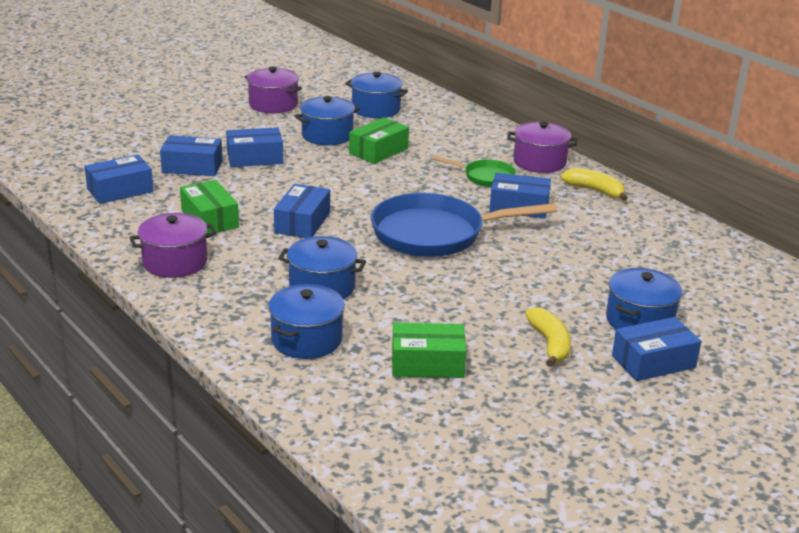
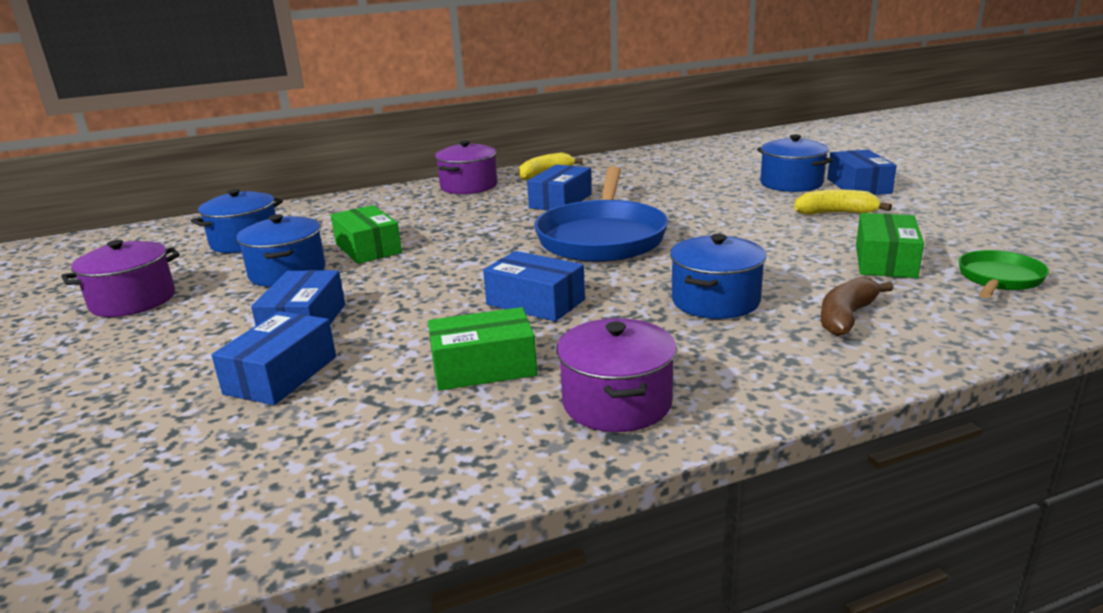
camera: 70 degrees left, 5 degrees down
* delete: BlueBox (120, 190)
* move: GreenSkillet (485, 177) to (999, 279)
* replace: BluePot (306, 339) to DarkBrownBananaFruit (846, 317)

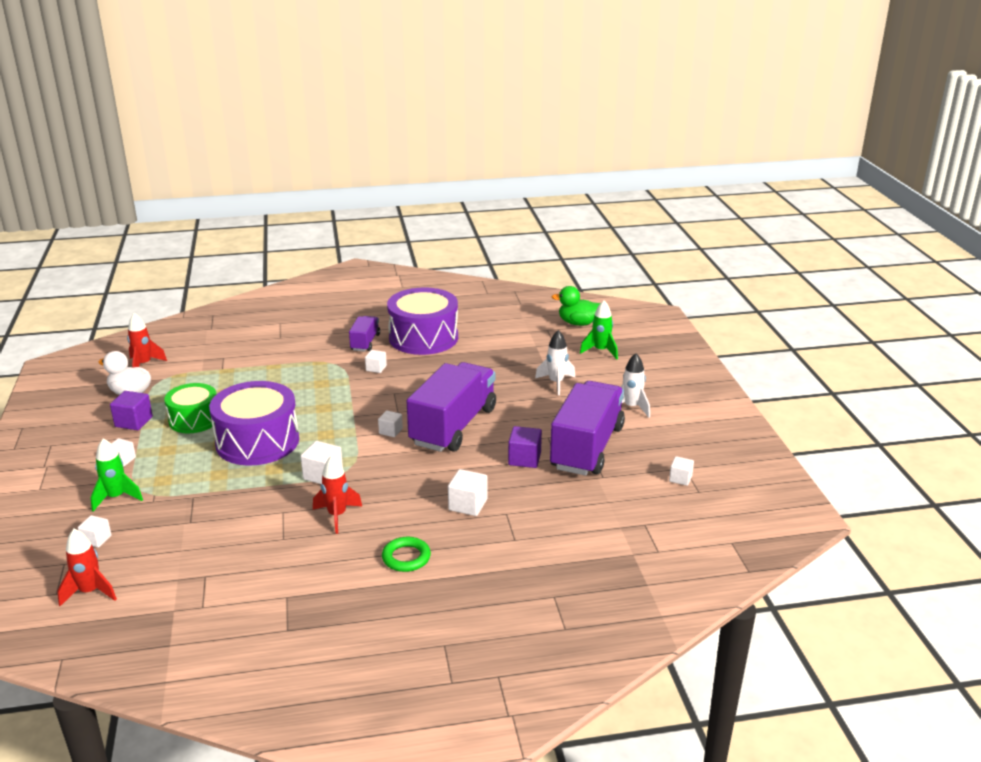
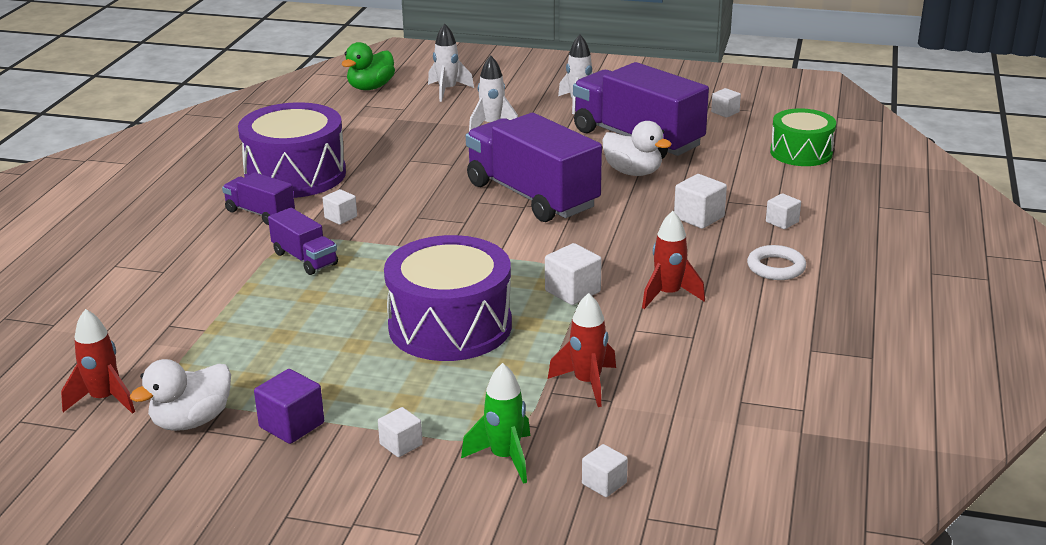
camera: 65 degrees left, 0 degrees up
* recolor: GreenToyRocket (600, 351) to PureWhiteToyRocket (447, 91)
* move: GreenToyDrum (194, 419) to (801, 153)
* move: PureWhiteBlock (390, 431) to (782, 222)
* replace: VioletBlock (524, 459) to PureWhiteToyDuck (633, 172)
* move: RedToyRocket (90, 592) to (587, 383)
* recolor: GreenTorus (406, 557) to PureWhiteTorus (776, 267)
* insert: VioletLorry (305, 259)

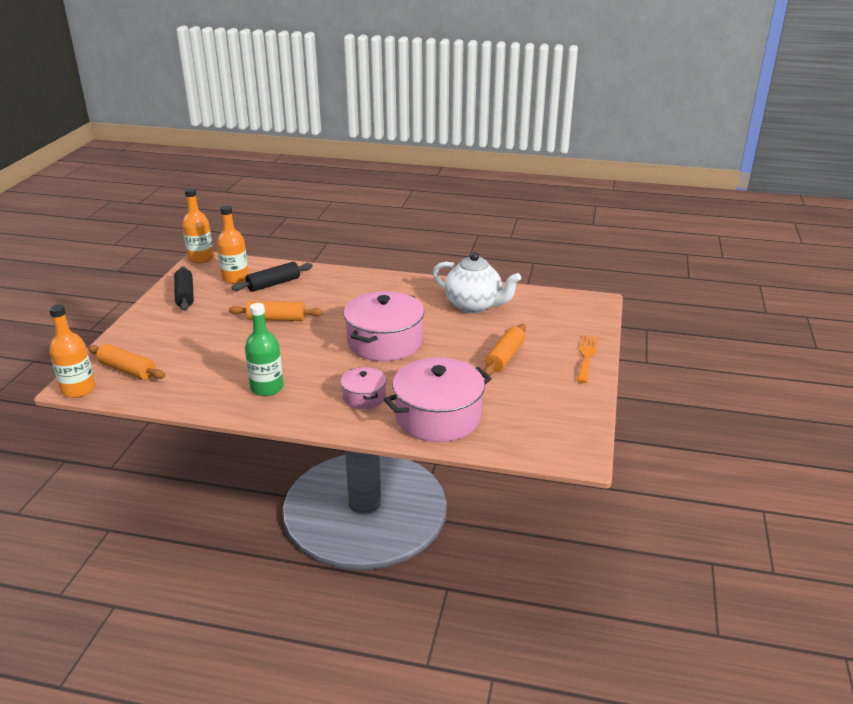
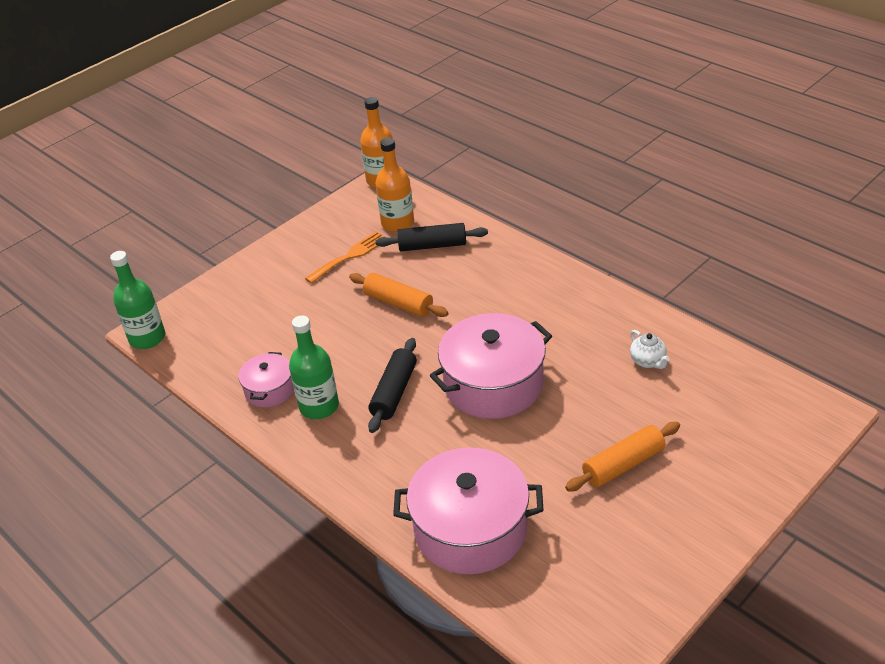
camera: 35 degrees right, 10 degrees up
* resize: PureWhiteChinaTeapot (474, 306) = (648, 361) x0.44
* move: EbonyPastryRoller (185, 295) to (394, 392)
* recolor: OrangeDrinkBottle (78, 389) to GreenDrinkBottle (147, 338)
* move: OrangeFork (586, 356) to (350, 256)
* delete: OrangePastryRoller (127, 370)
* move: PinkPot (364, 397) to (269, 389)

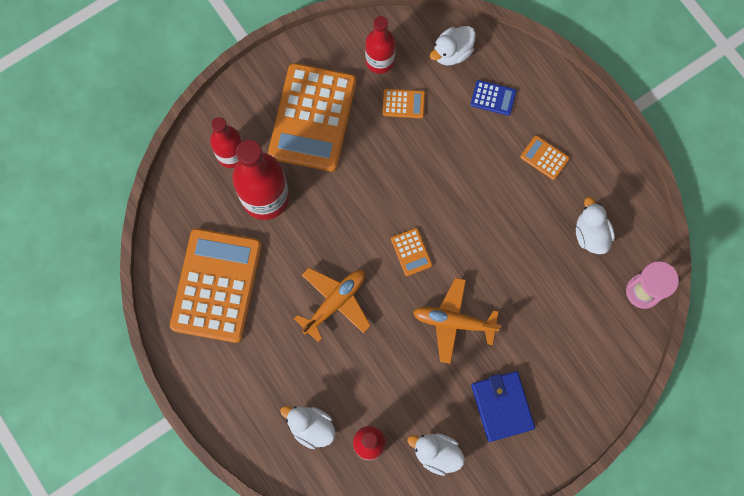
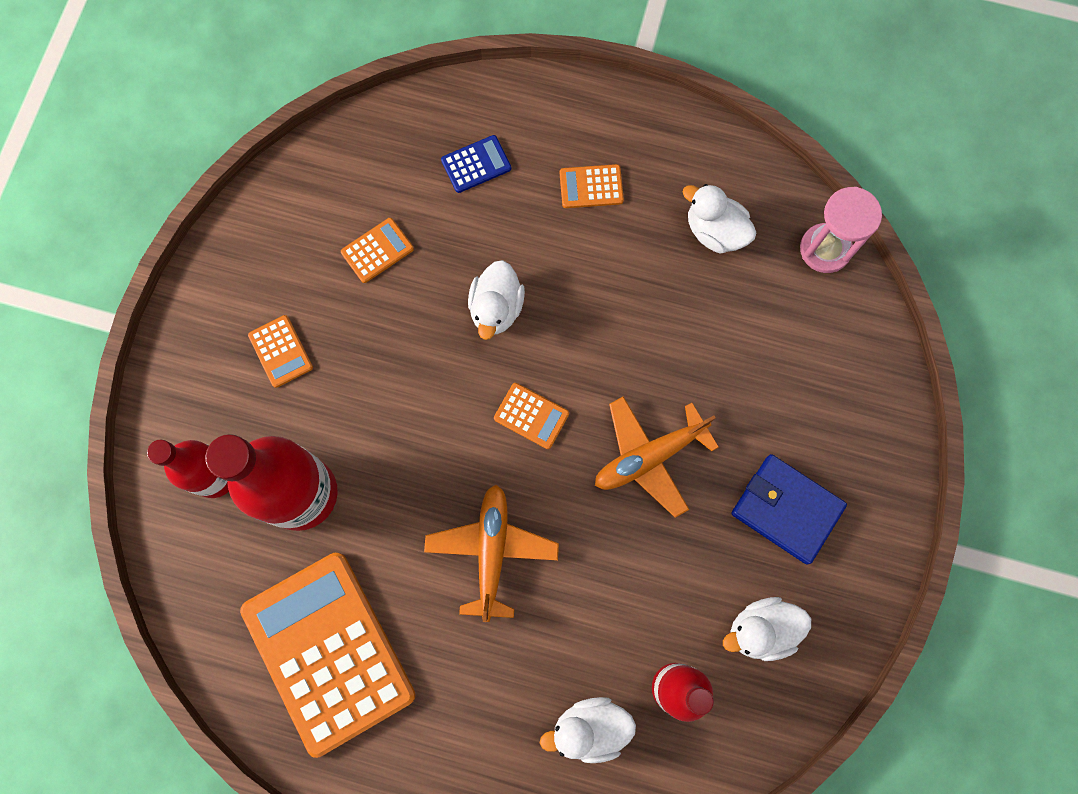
camera: 40 degrees left, 0 degrees up
* delete: RedDrinkBottle (380, 61)
* move: PureWhiteToyDuck (452, 52) to (496, 308)
* resize: OrangePocketCalculator (312, 117) = (280, 351) x0.41

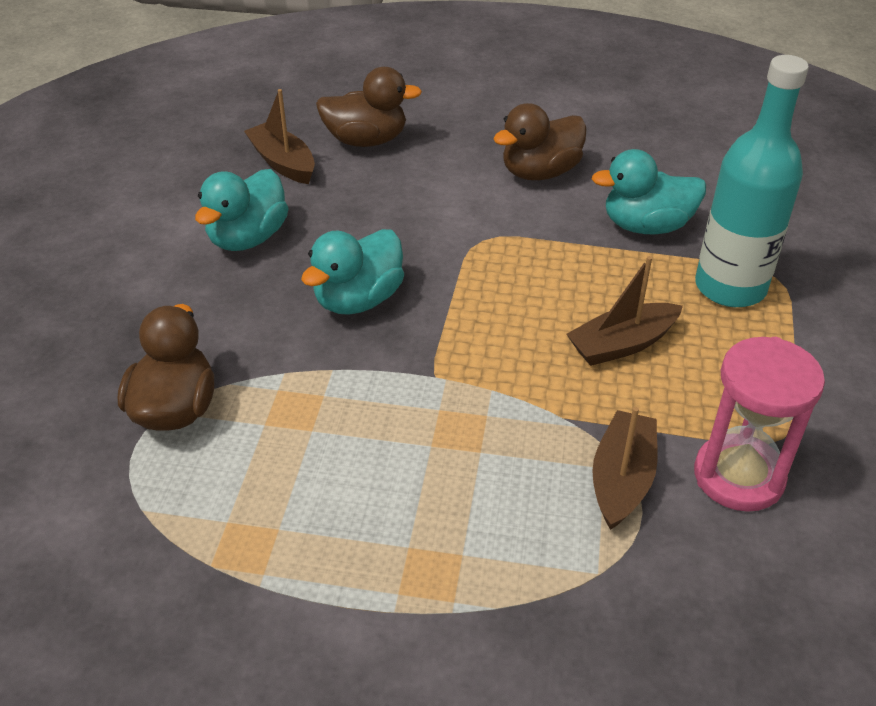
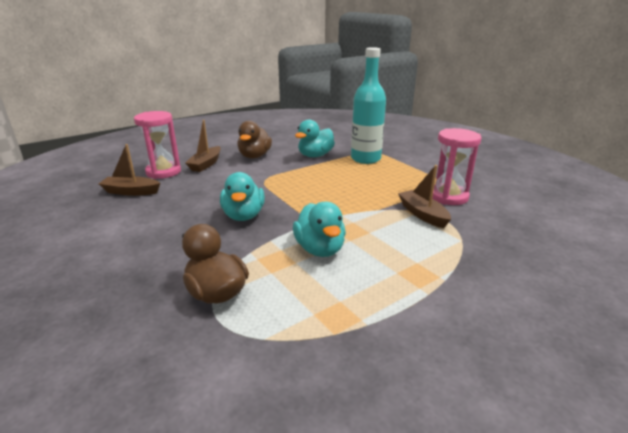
camera: 45 degrees left, 15 degrees down
* replace: DarkBrownToyDuck (366, 140) to PinkSandglass (163, 172)
* move: TurquoiseToyDuck (248, 238) to (320, 249)
* move: DarkBrownSailboat (622, 344) to (206, 164)

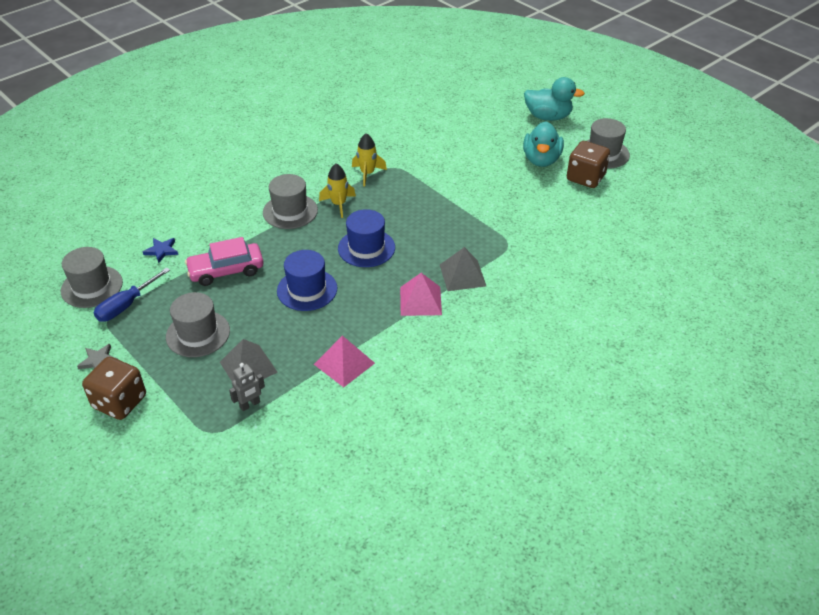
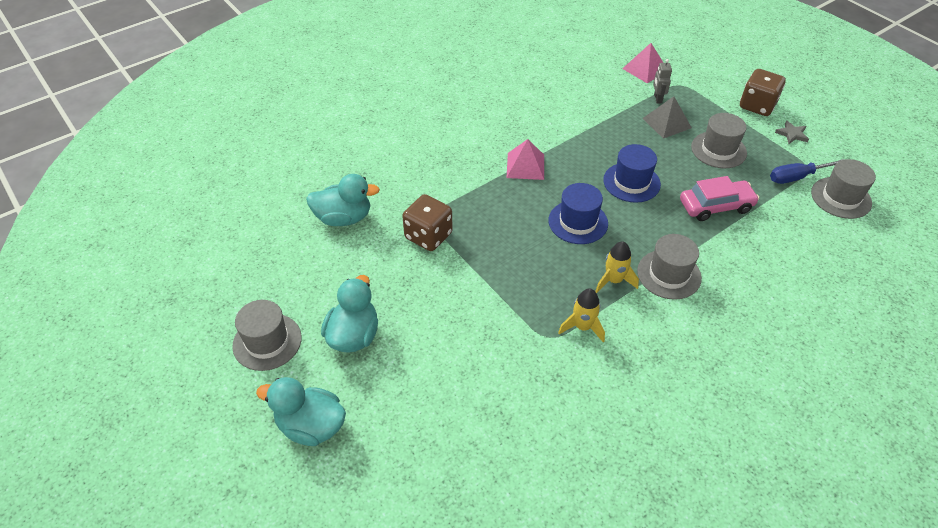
camera: 175 degrees left, 5 degrees up
* move: DarkBrownDice (585, 178) to (428, 236)
* delete: BlueStar (162, 251)
* delete: AshGreyPyramid (462, 275)
* rotate: BlueFlatScrewdriver (126, 306) = (796, 177) 150 degrees counterclockwise
* move: PinkPyramid (344, 363) to (645, 69)
* rotate: AshGreyRobotFigure (250, 405) = (657, 99) 60 degrees counterclockwise
* insert: TurquoiseToyDuck (344, 218)

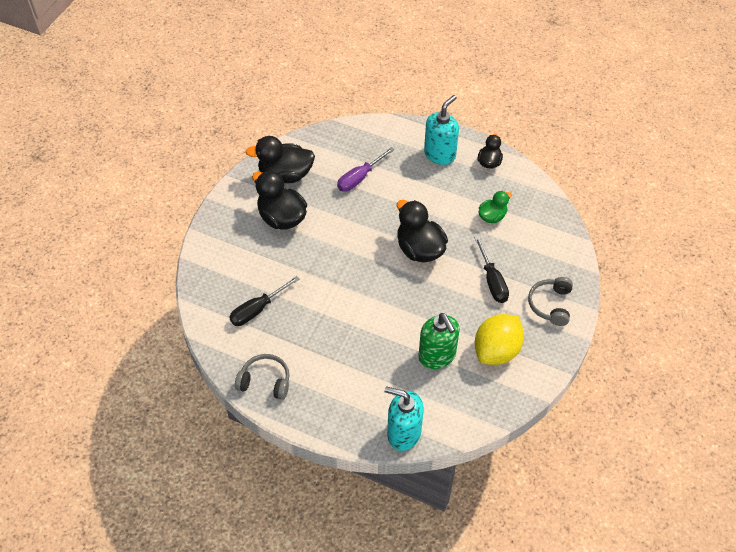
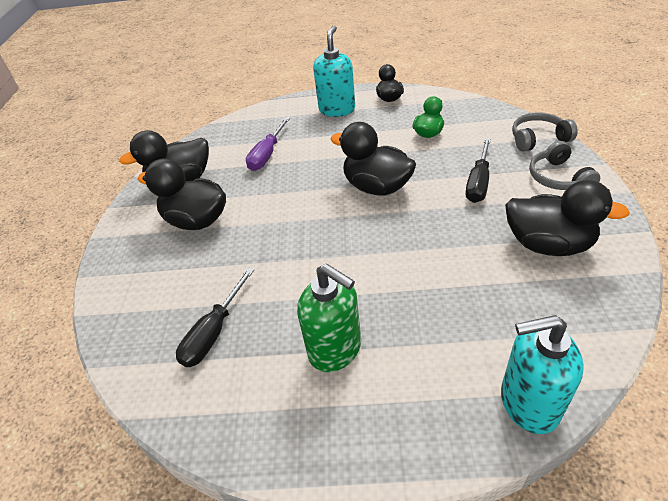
camera: 20 degrees left, 10 degrees down
* rotate: EbonyFlatScrewdriver (492, 281) = (478, 183) 60 degrees clockwise
* move: GreenSoapPump (437, 356) to (335, 349)
* replace: YellowCitrusFruit (496, 350) to EbonyToyDuck (548, 244)
* move: AshGreyOverEarHeadphones (265, 381) to (538, 139)

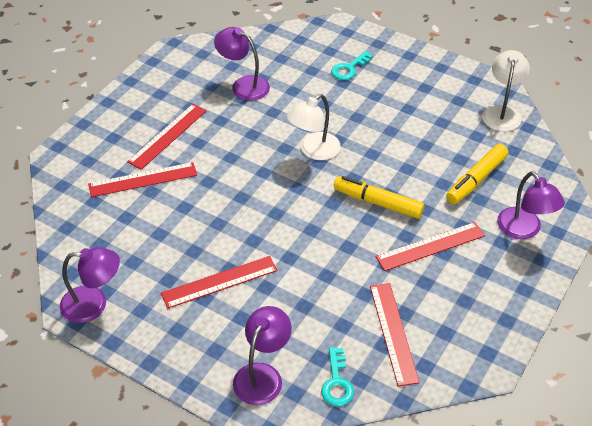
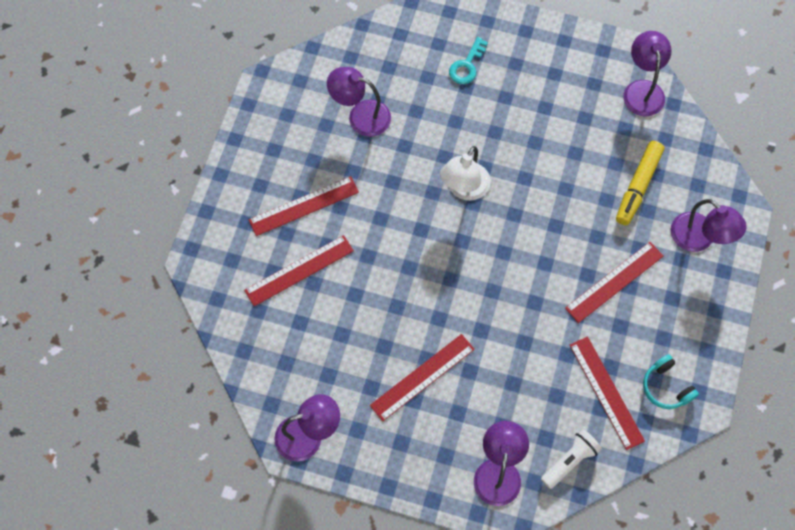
camera: 15 degrees left, 20 degrees up
* recolor: PureWhiteReadingLamp (502, 112) to VioletReadingLamp (642, 90)
* rotate: RedMeasuringStick (167, 136) = (304, 206) 45 degrees clockwise
* delete: YellowFeltPen (378, 202)
* replace: TurquoiseLatchkey (337, 383) to PureWhiteTorch (570, 461)
* insert: TurquoiseOverEarHeadphones (666, 387)

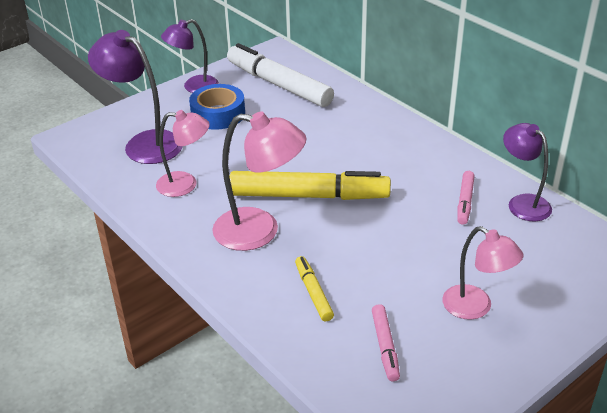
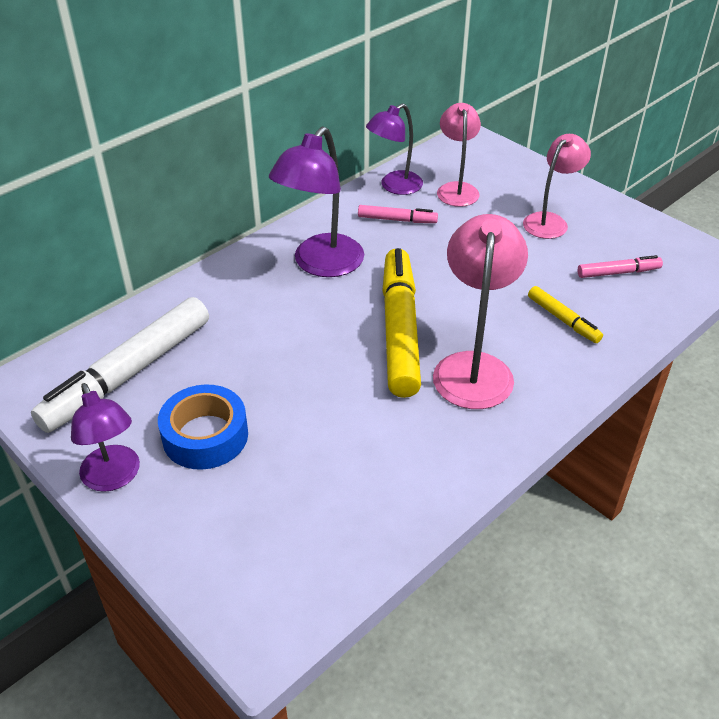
camera: 95 degrees left, 5 degrees up
* move: VioletReadingLamp (144, 143) to (321, 265)
* move: PinkReadingLamp (185, 184) to (456, 189)
* rotate: YellowFeltPen (313, 293) = (563, 320) 105 degrees counterclockwise

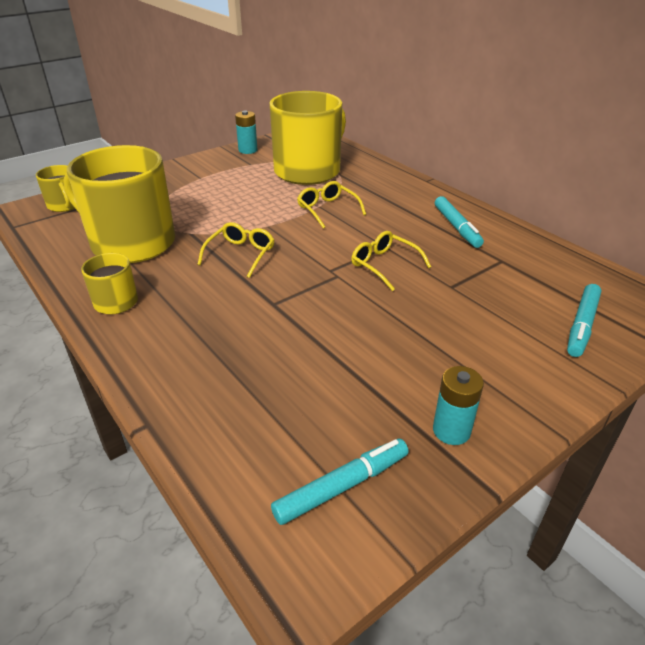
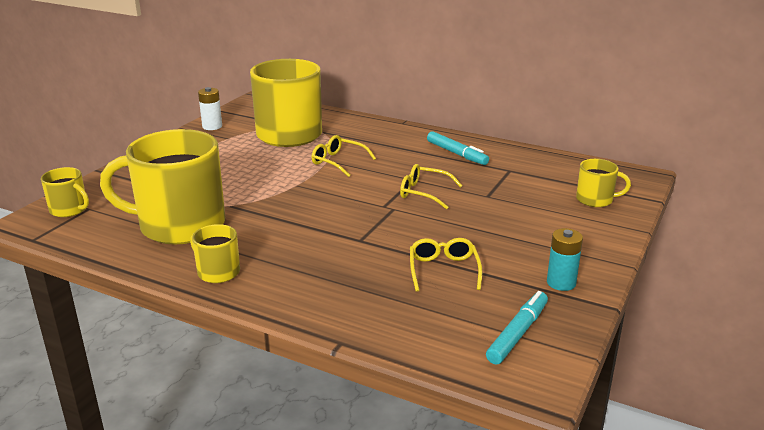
camera: 25 degrees left, 10 degrees down
* recolor: TurquoiseBattery (248, 150) to PureWhiteBattery (212, 126)
* move: YellowSpectacles (240, 254) to (443, 270)
* replace: TurquoiseFeltPen (581, 325) to YellowCoffeeMug (595, 200)

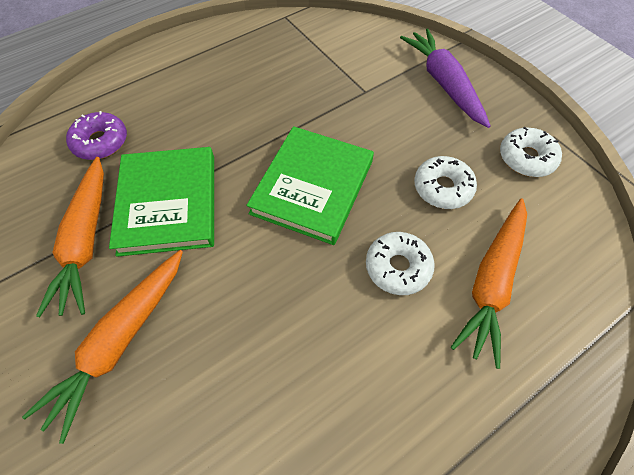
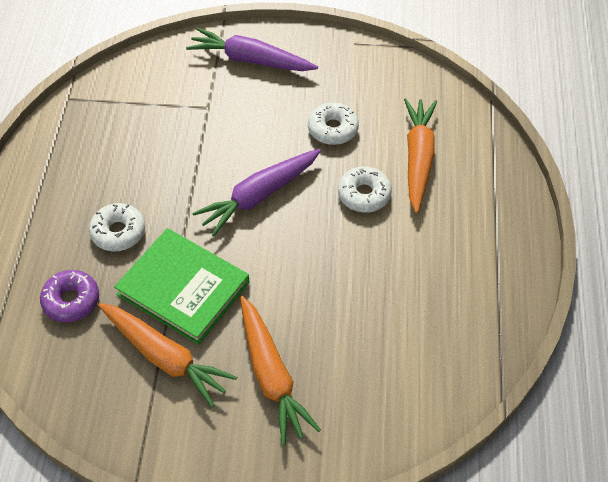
camera: 50 degrees left, 5 degrees down
* replace: GreenBook (312, 187) to VioletRootVegetable (259, 196)
* move: PureWhiteDoughnut (526, 158) to (118, 232)
* rotate: OrangeRootVegetable (491, 283) = (418, 158) 150 degrees counterclockwise

